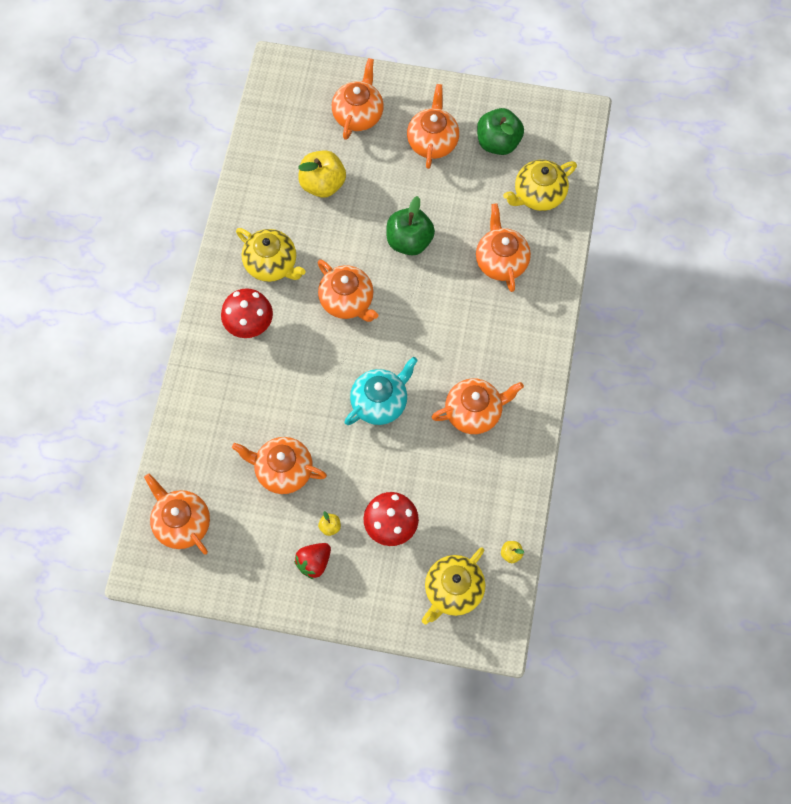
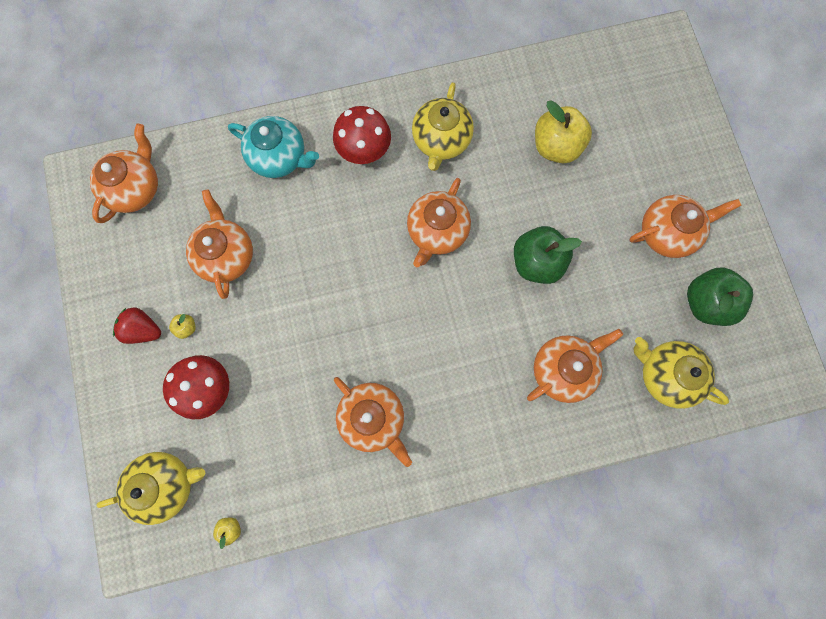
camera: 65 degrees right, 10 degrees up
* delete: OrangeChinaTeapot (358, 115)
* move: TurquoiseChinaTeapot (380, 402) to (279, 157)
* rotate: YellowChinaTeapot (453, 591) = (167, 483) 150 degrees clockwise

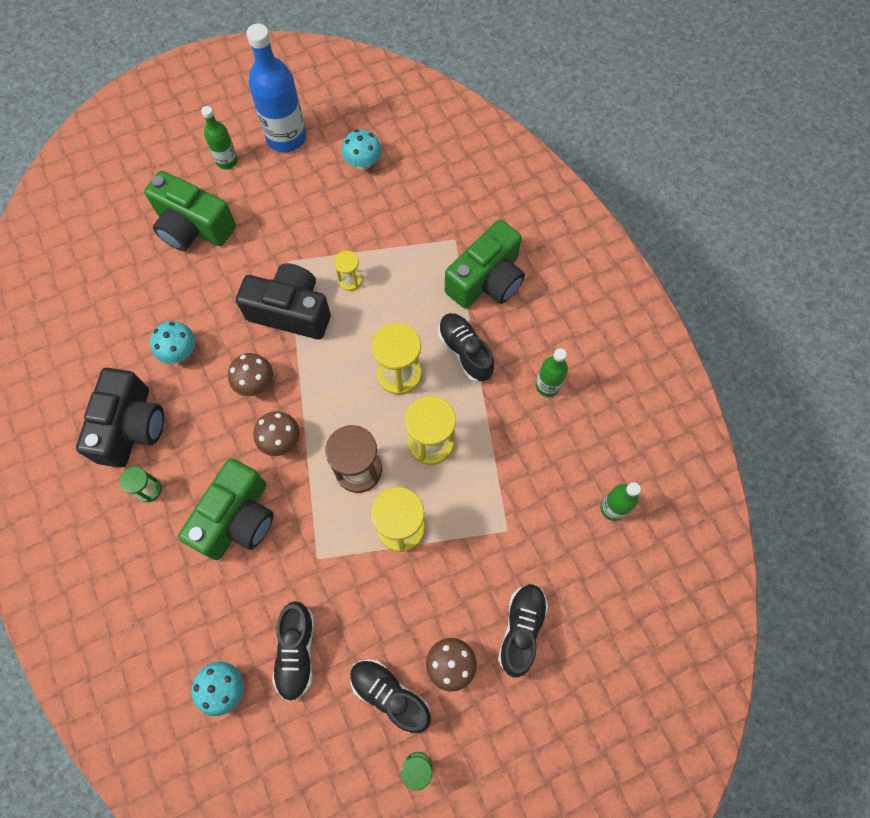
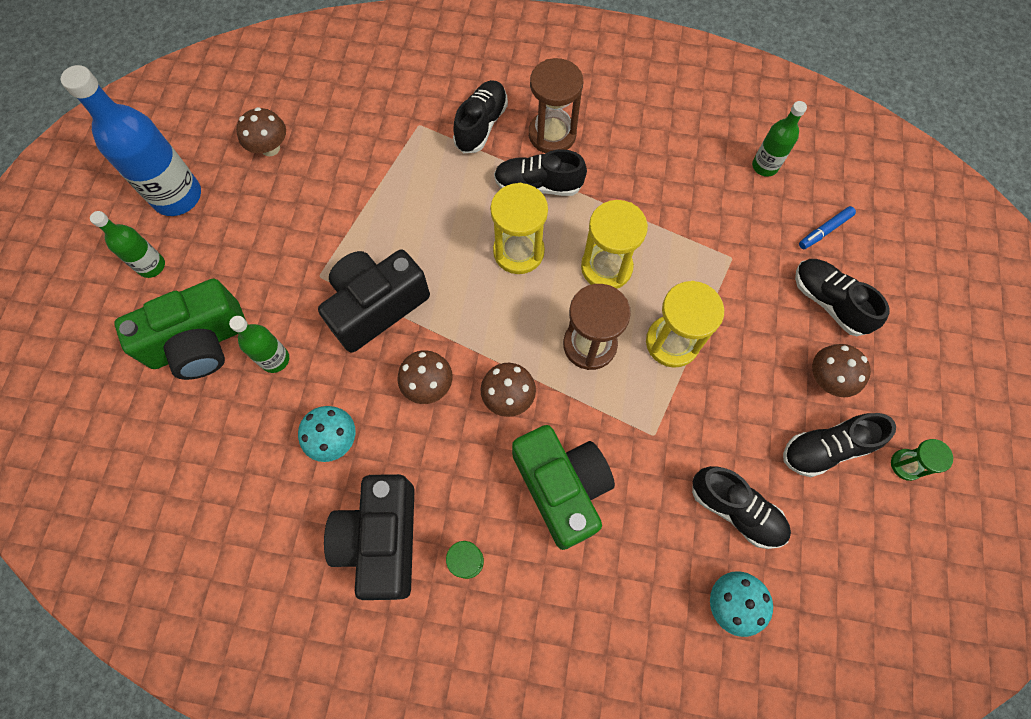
camera: 55 degrees left, 0 degrees up
* recolor: TurquoiseMushroom (363, 163) to DarkBrownMushroom (270, 148)
* replace: GreenPhotoCamera (486, 280) to EbonyShoe (481, 125)
* delete: YellowSandglass (350, 280)
* move: GreenDrinkBottle (547, 386) to (275, 359)
* rotate: EbonyPhotoCamera (131, 426) = (381, 539) 135 degrees counterclockwise
* insert: DarkBrownSandglass (552, 134)
* insert: BlueFeltPen (824, 231)

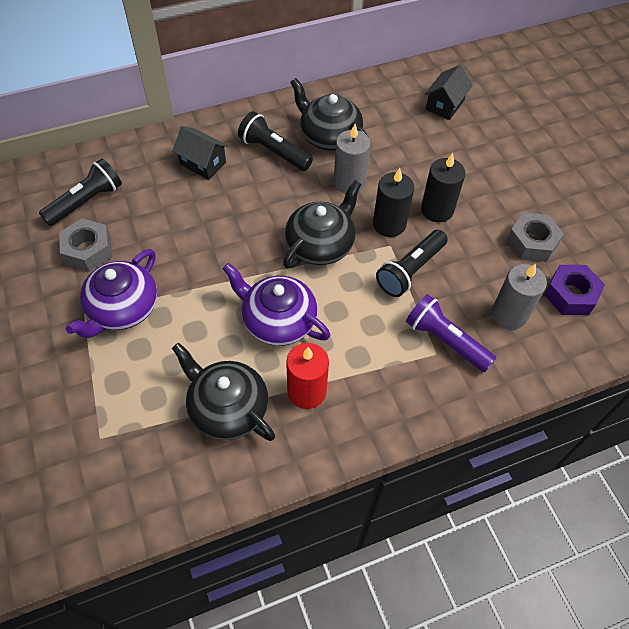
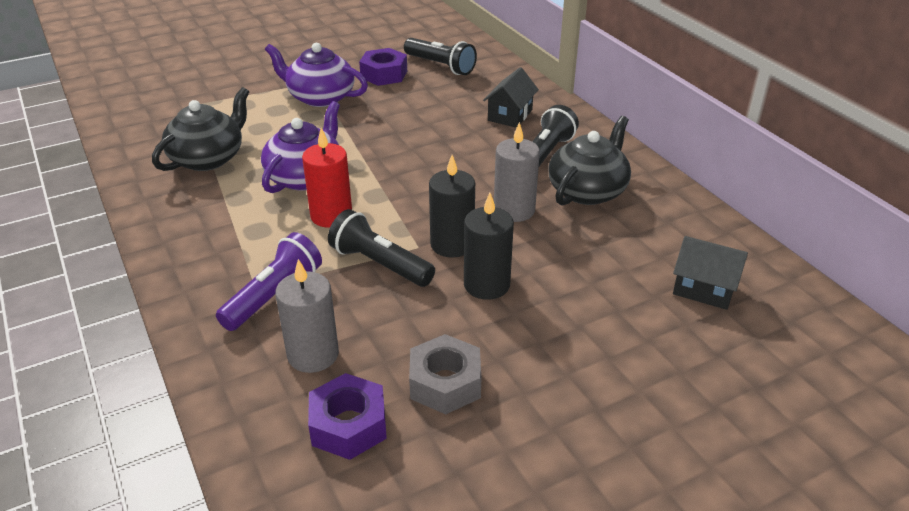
camera: 85 degrees right, 20 degrees down
* delete: EbonyChinaTeapot (321, 244)
* recolor: AshGreyHexagonNut (88, 250) to VioletHexagonNut (384, 74)
* move: RedPillarCandle (306, 391) to (331, 215)

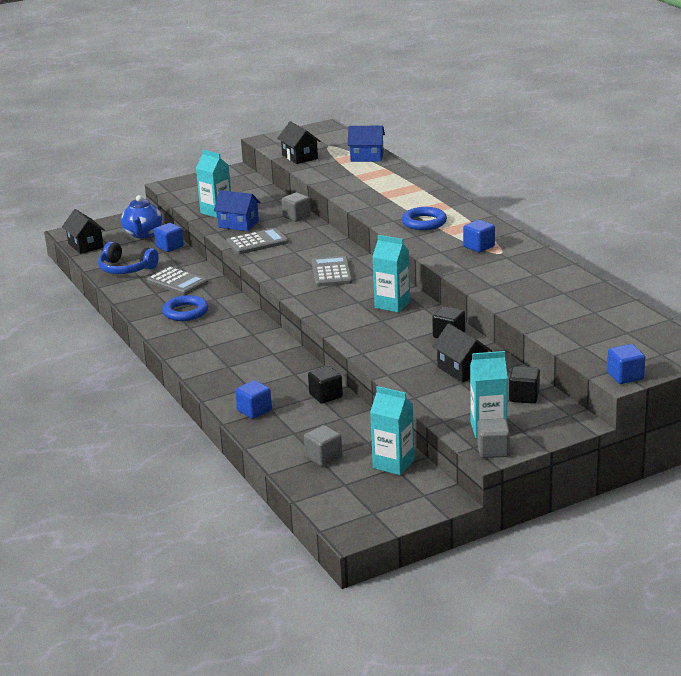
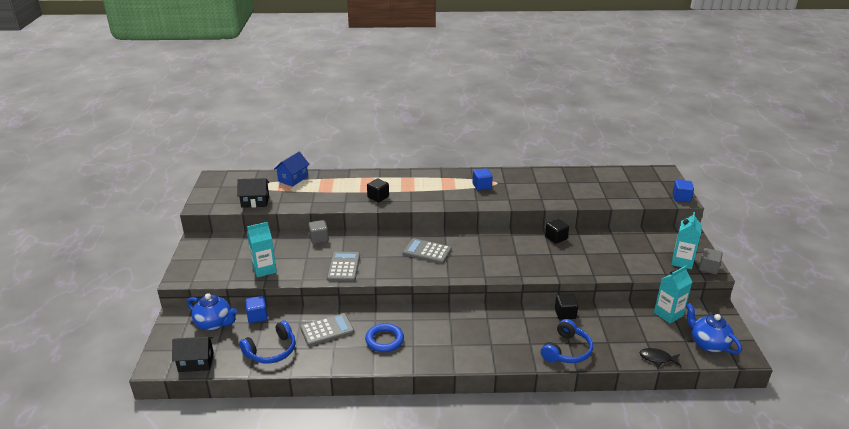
camera: 65 degrees left, 5 degrees up
* delete: BlueToyHouse (238, 224)
* delete: BlueTorus (424, 222)
* delete: TurquoiseJuiceCarton (392, 304)
* delete: EbonyToyHouse (462, 370)
* move: EbonyBlock (524, 396) to (378, 197)
* replace: BlueBlock (254, 411) to BlueOverEarHeadphones (566, 350)
* delete: AshGreyBlock (323, 457)
* insert: BlueChinaTeapot (708, 344)
* insert: EbonyFishFigure (657, 358)

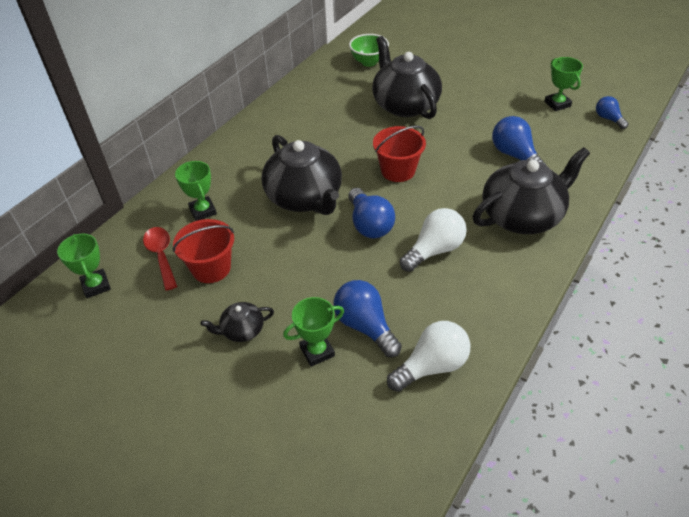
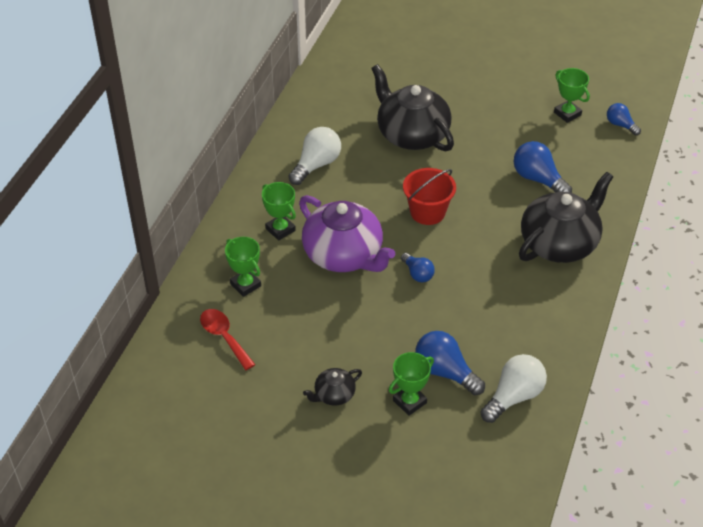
camera: 15 degrees left, 0 degrees up
* delete: GreenServingBowl (369, 62)
* recolor: EbonyChinaTeapot (305, 197) to VioletChinaTeapot (344, 255)
* resize: BlueLightBulb (369, 224) = (417, 274) x0.60
* move: PureWhiteLightBulb (434, 250) to (316, 165)
* delete: RedSandBucket (211, 268)
* move: GreenTrophy (96, 285) to (280, 229)

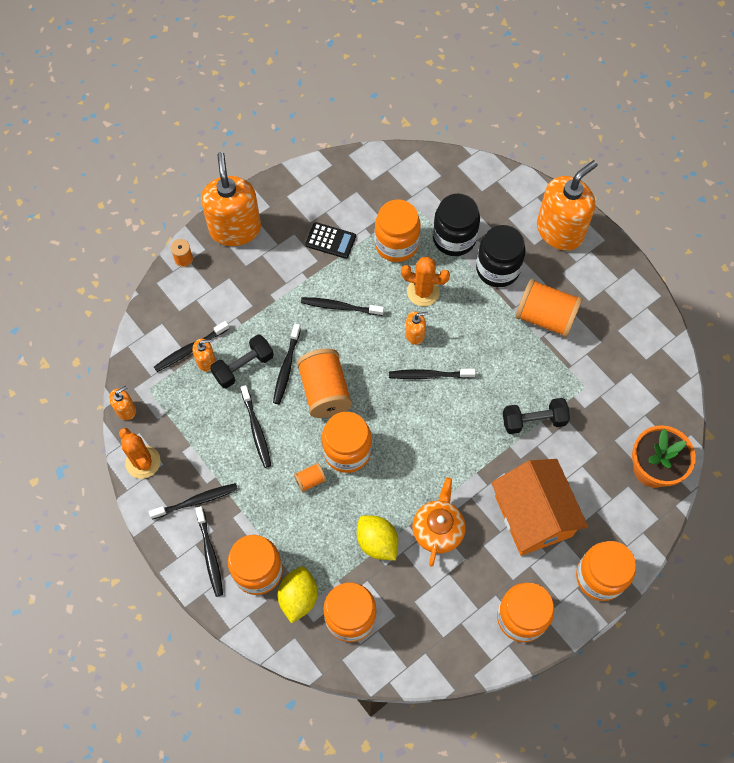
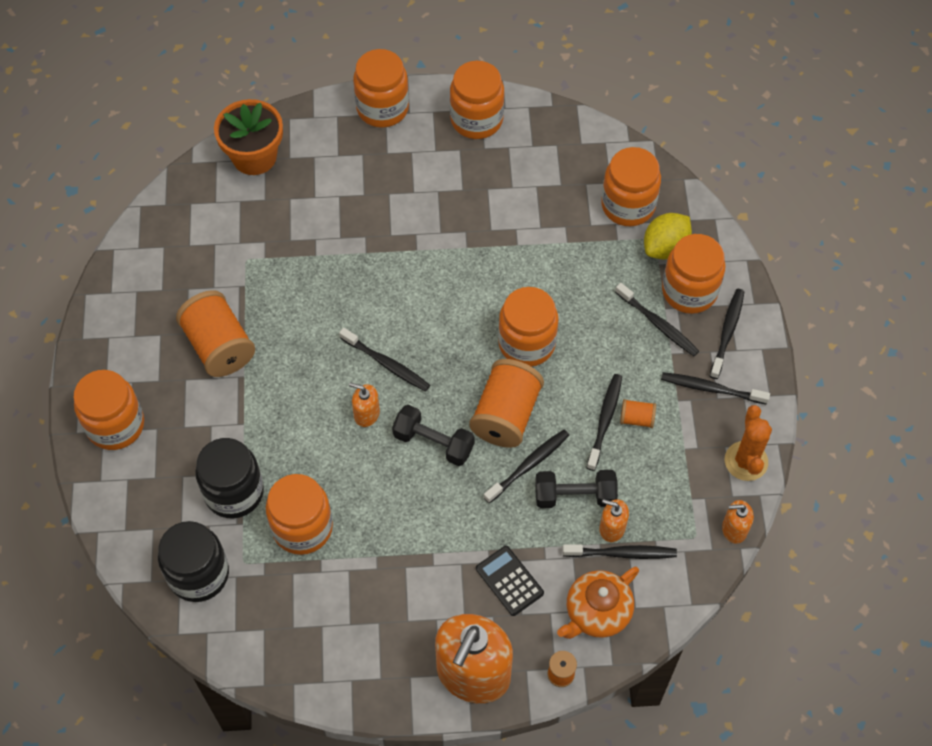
camera: 145 degrees left, 5 degrees down
* replace: OrangeSoapPump (560, 231) to OrangeJamJar (115, 425)
* move: EbonyPocketCalculator (330, 240) to (509, 581)
* move: EbonyJamJar (497, 269) to (198, 574)
* delete: OrangeSaguaroCactus (423, 292)
* move: EbonyToothbrush (340, 307) to (658, 324)
* move: EbonyDumbbell (533, 420) to (433, 443)
* delete: OrangeToyHouse (533, 516)
* move: OrangeSpool (310, 480) to (636, 419)
* move: OrangeChinaTeapot (438, 529) to (596, 612)
* delete: YellowCitrusFruit (377, 542)

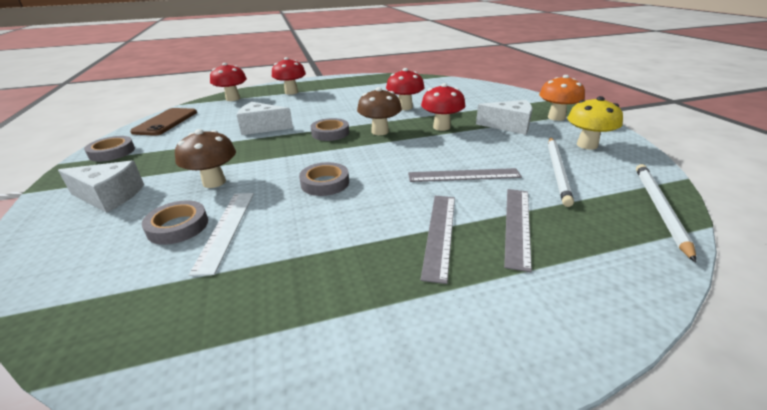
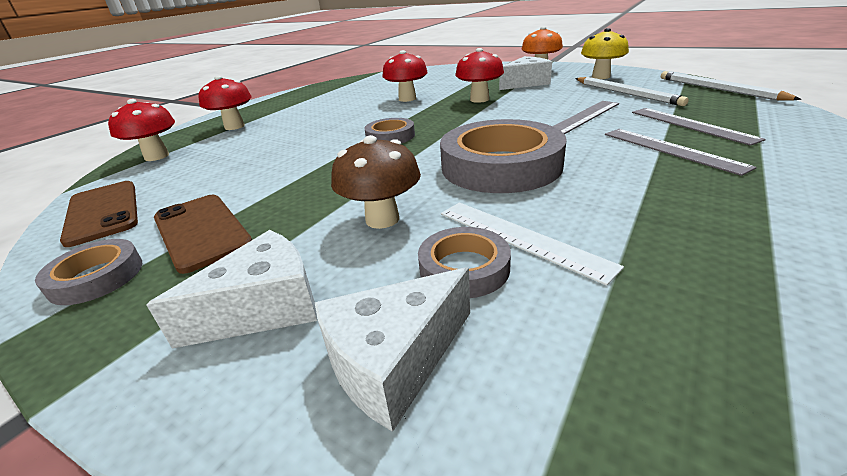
camera: 40 degrees left, 0 degrees up
* delete: DarkBrownMushroom (380, 131)
* move: PureWhiteCheeseWedge (261, 127) to (394, 361)
* resize: AshGreyRollOfTape (325, 183) = (501, 165) x1.96
* insert: DarkBrownSmartphone (201, 231)

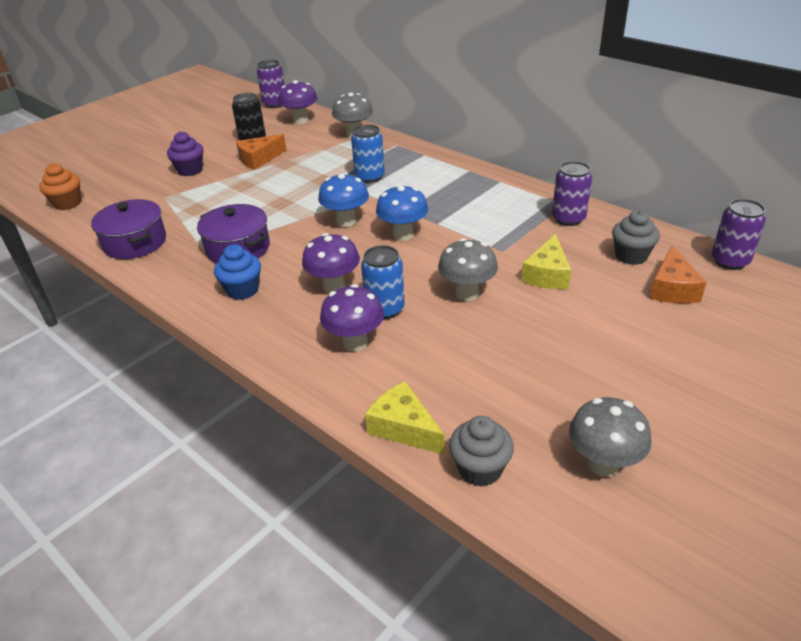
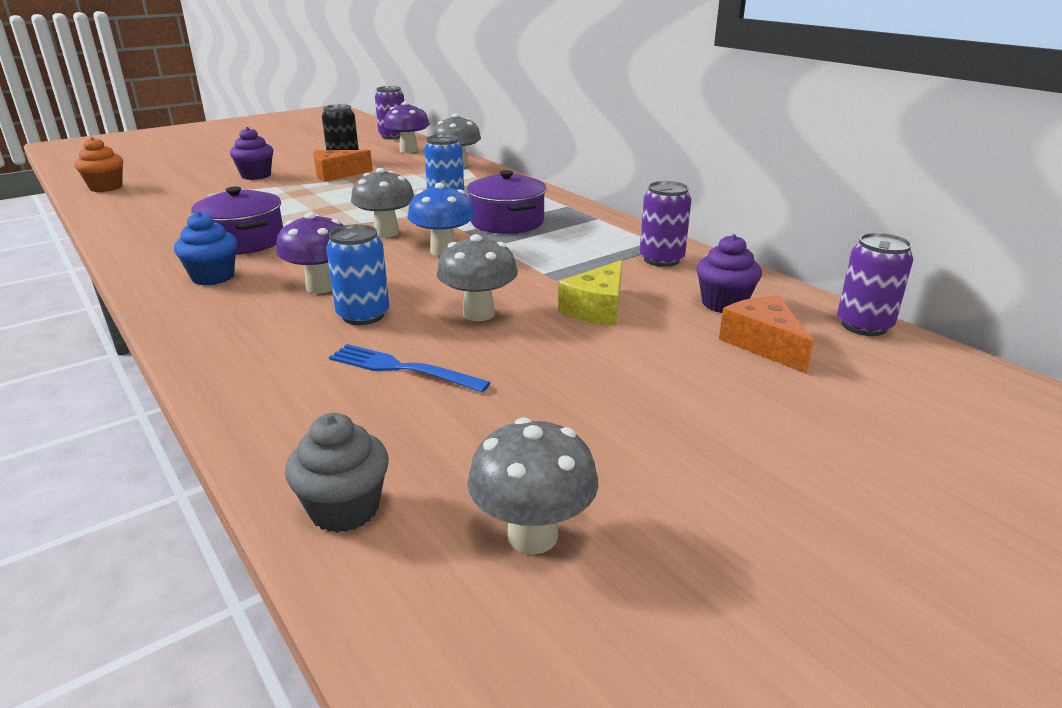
camera: 10 degrees right, 10 degrees down
* recolor: BlueMushroom (346, 221) to AshGreyMushroom (386, 233)
* move: VioletPot (135, 242) to (507, 222)
* recolor: AshGreyCupcake (631, 256) to VioletCupcake (724, 304)
* rotate: OrangeCheeseWedge (672, 288) = (763, 344) 135 degrees clockwise
* delete: VioletMushroom (355, 343)
* delete: YellowCheeseWedge (404, 428)
* insert: BlueFork (401, 368)

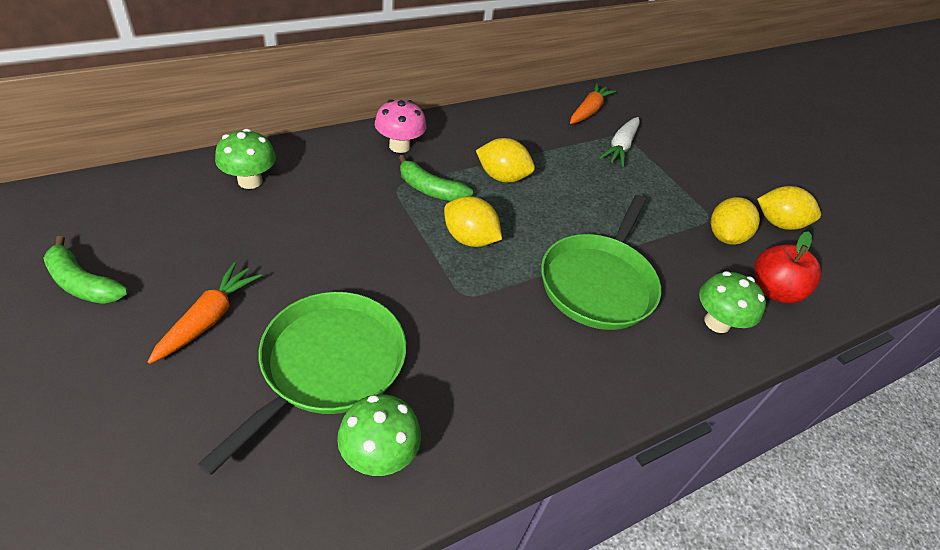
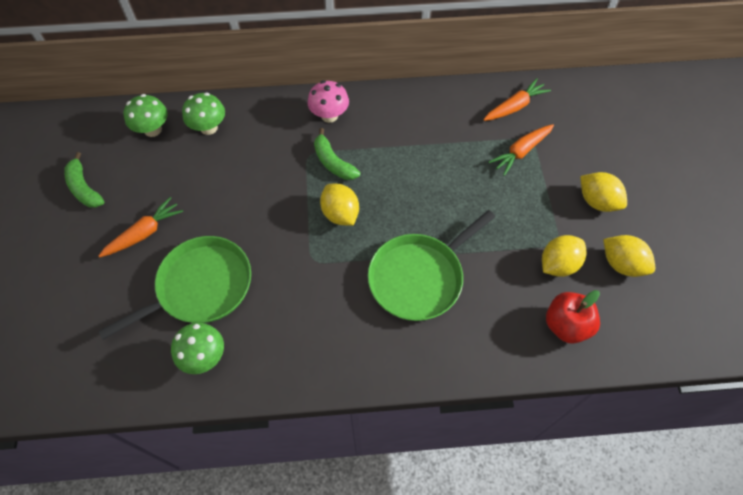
camera: 30 degrees right, 15 degrees up
* recolor: PureWhiteRootVegetable (620, 147) to OrangeRootVegetable (521, 152)
* move: YellowCitrusFruit (502, 177) to (597, 201)
* move: GreenMushroom (717, 322) to (153, 130)

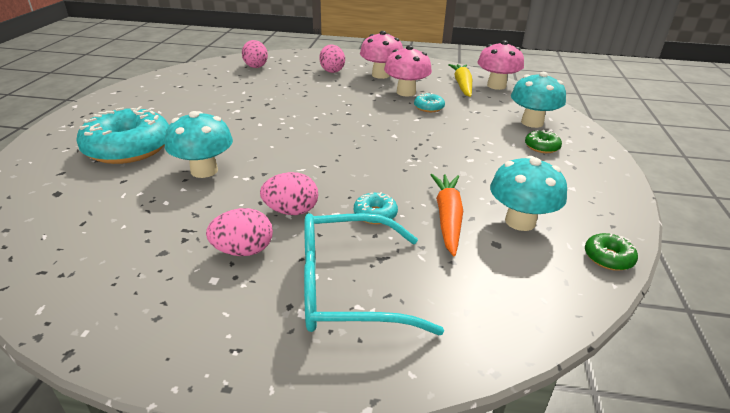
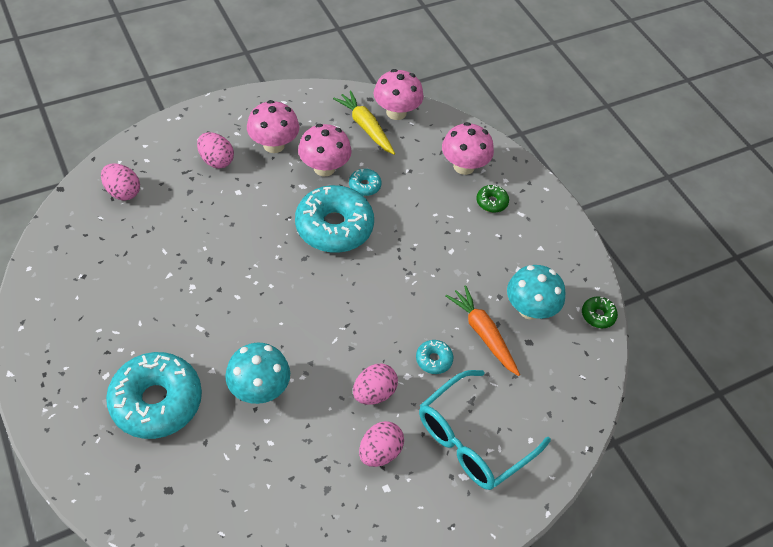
camera: 40 degrees left, 20 degrees up
* recolor: TurquoiseMushroom (532, 122) to PinkMushroom (464, 166)
* insert: TurquoiseDoughnut (334, 227)

